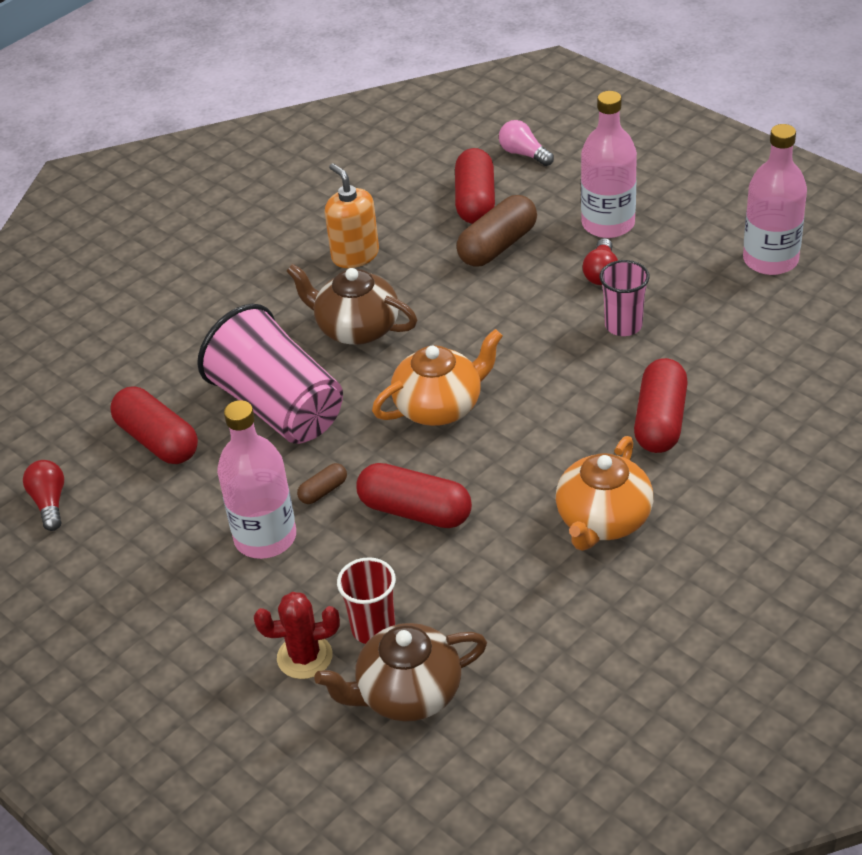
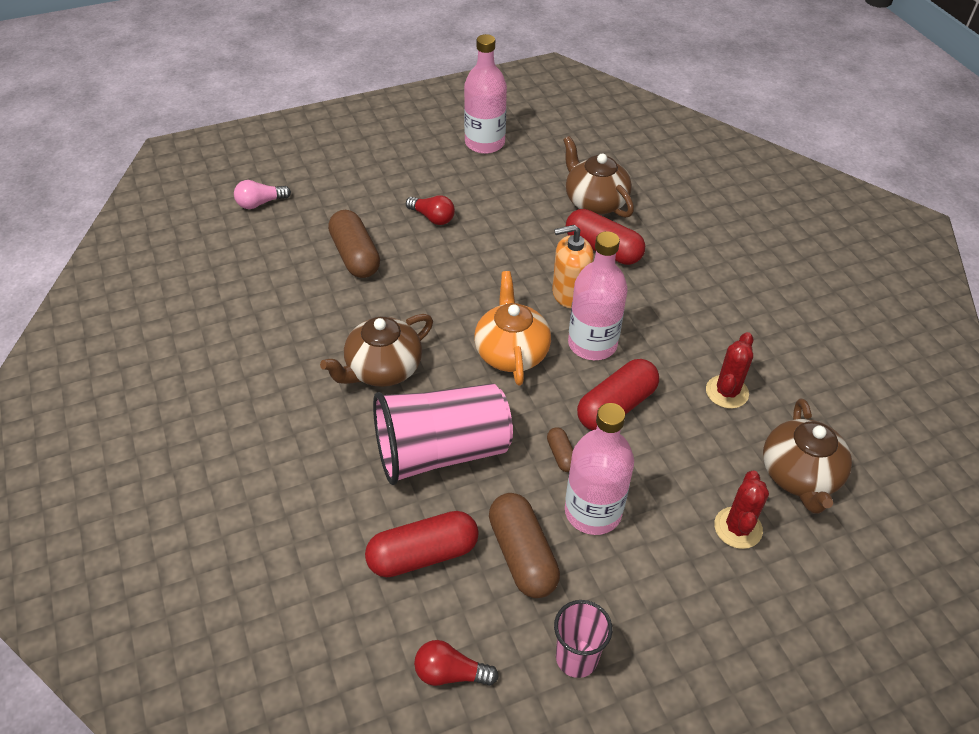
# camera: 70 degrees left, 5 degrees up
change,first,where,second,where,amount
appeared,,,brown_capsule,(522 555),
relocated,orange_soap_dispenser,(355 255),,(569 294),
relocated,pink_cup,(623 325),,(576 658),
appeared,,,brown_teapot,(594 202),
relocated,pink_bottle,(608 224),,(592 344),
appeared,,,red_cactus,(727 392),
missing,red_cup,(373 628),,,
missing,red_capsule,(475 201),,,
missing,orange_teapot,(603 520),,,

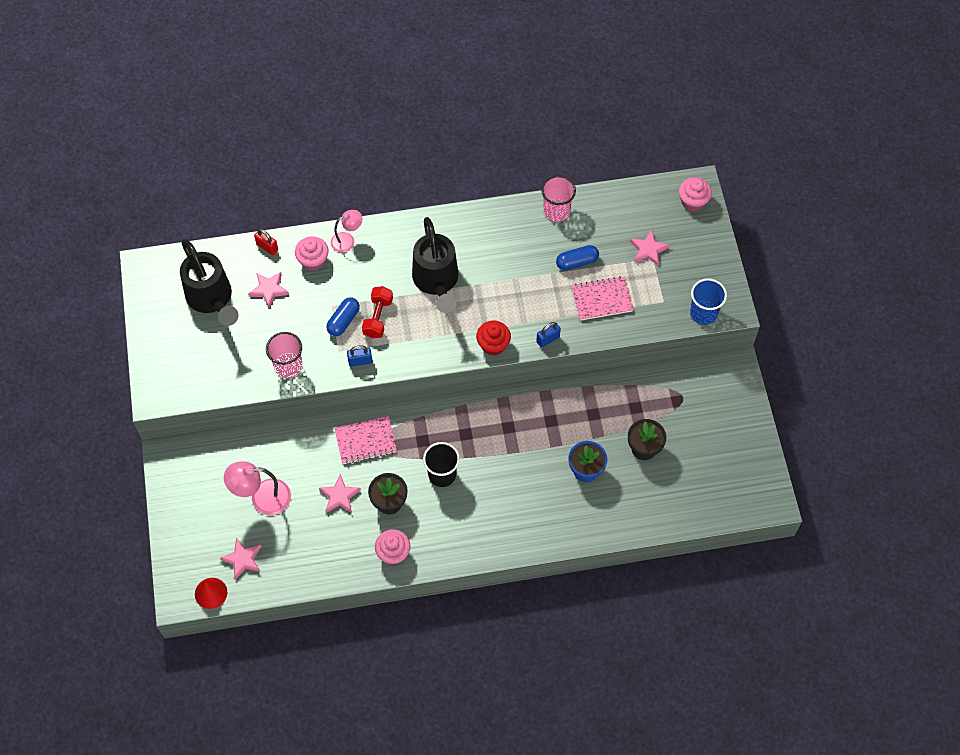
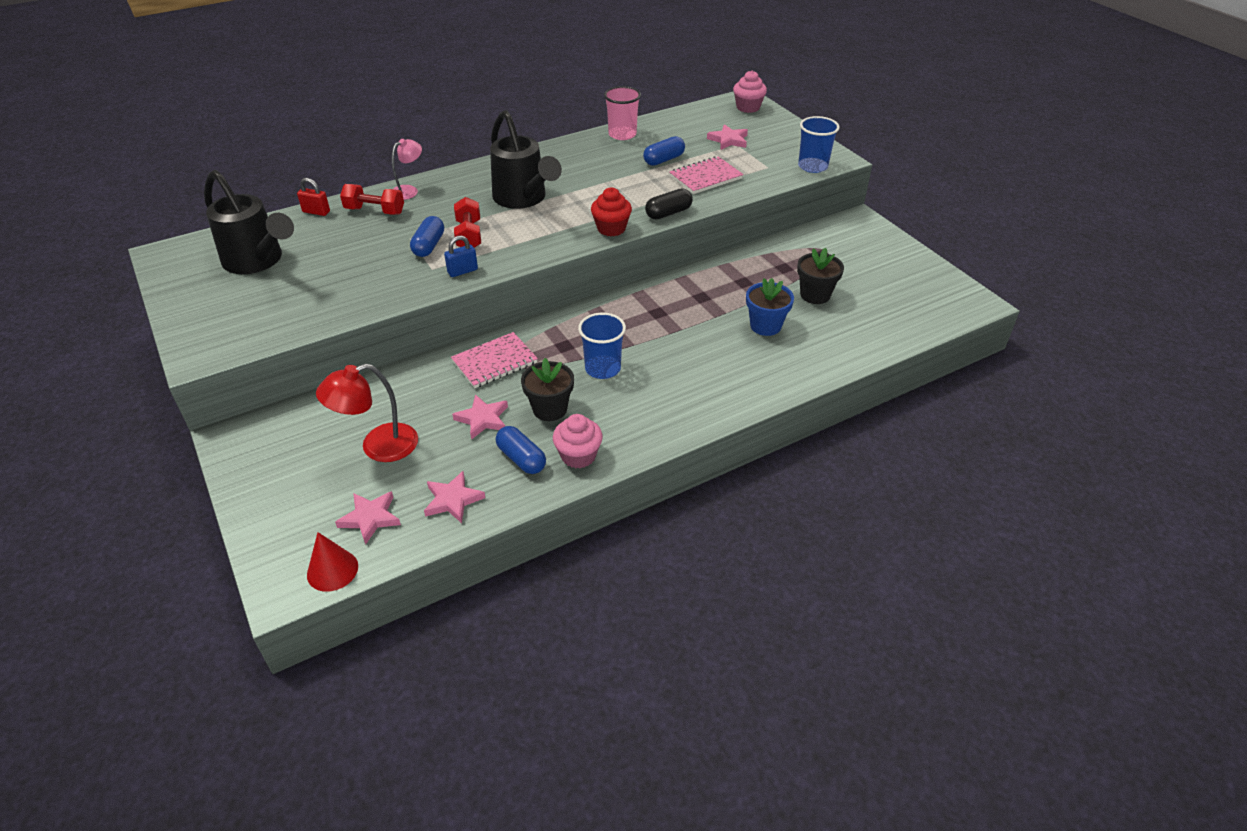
# camera: 20 degrees left, 20 degrees down
change,first,where,second,where,amount
colour,pink_lamp,(262 498),red_lamp,(378 447),
exchanged,pink_cupcake,(313 261),red_dumbbell,(375 211),
relocated,pink_star,(269 290),,(453 500),
appeared,,,blue_capsule,(521 459),
colour,black_cup,(442 474),blue_cup,(603 368),
exchanged,blue_padlock,(548 339),black_capsule,(668 213),
missing,pink_cup,(288 366),,,

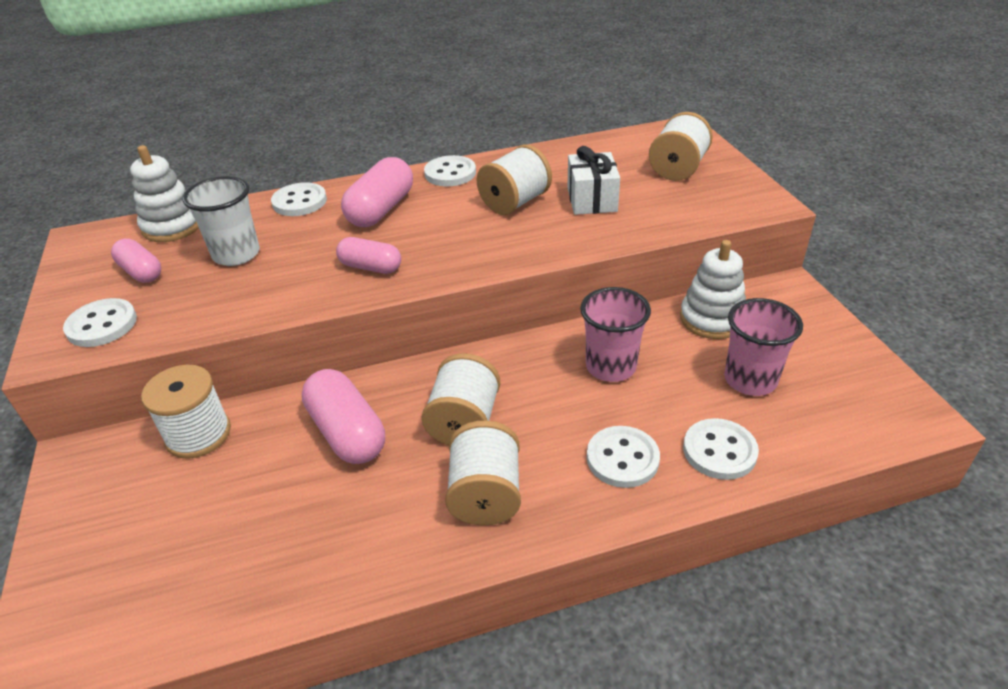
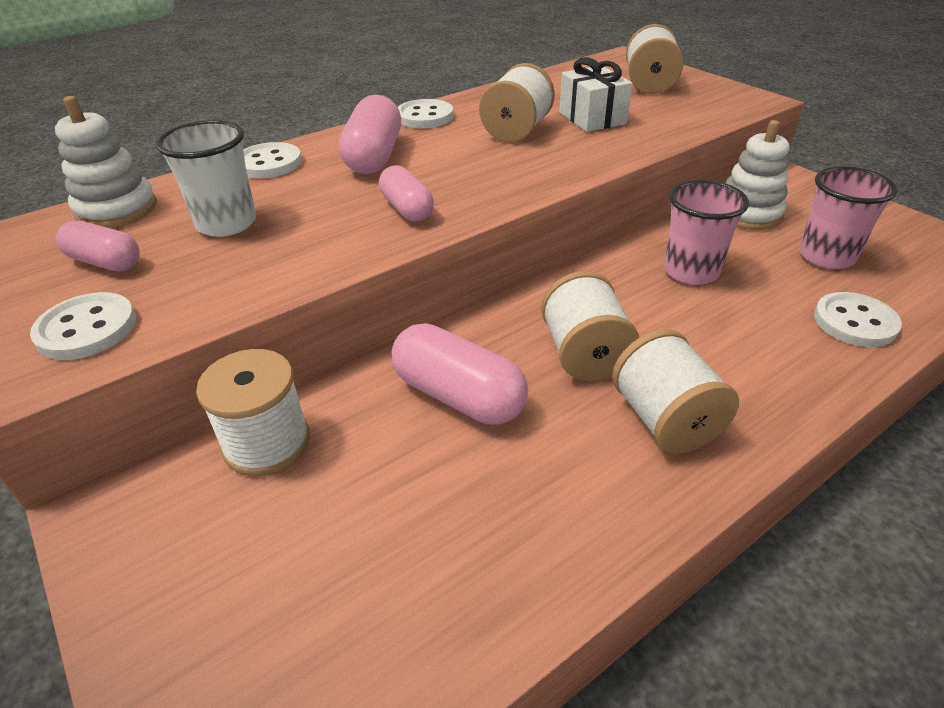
# camera: 20 degrees left, 0 degrees up
change,first,where,second,where,amount
spun,pink_capsule,(370 267),,(407 209),60 degrees clockwise
missing,white_button,(622 458),,,

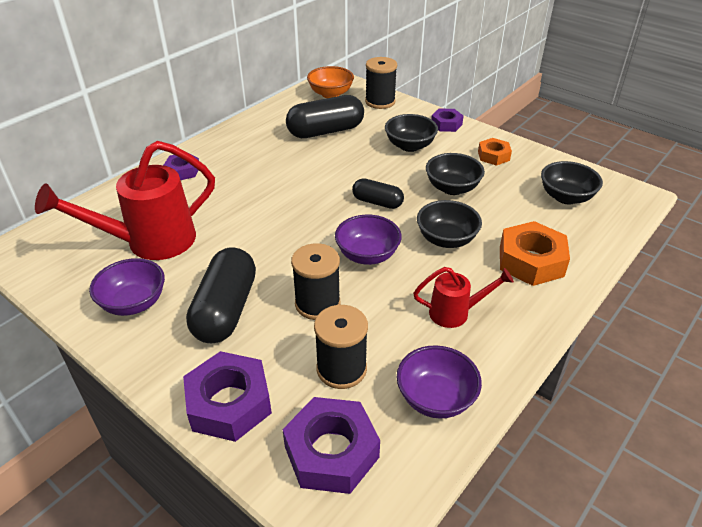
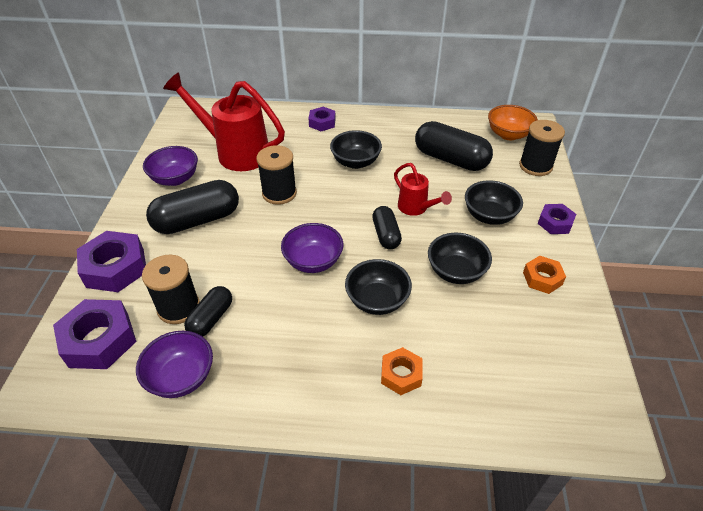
# camera: 55 degrees right, 5 degrees up
change,first,where,second,where,amount
appeared,,,black_capsule,(211 319),
relocated,black_spool,(317 304),,(279 193),
relocated,black_bowl,(566 197),,(355 162),
size,orange_nut,(531 261),,(401 374),x0.58
relocated,red_watering_can,(456 313),,(416 208),

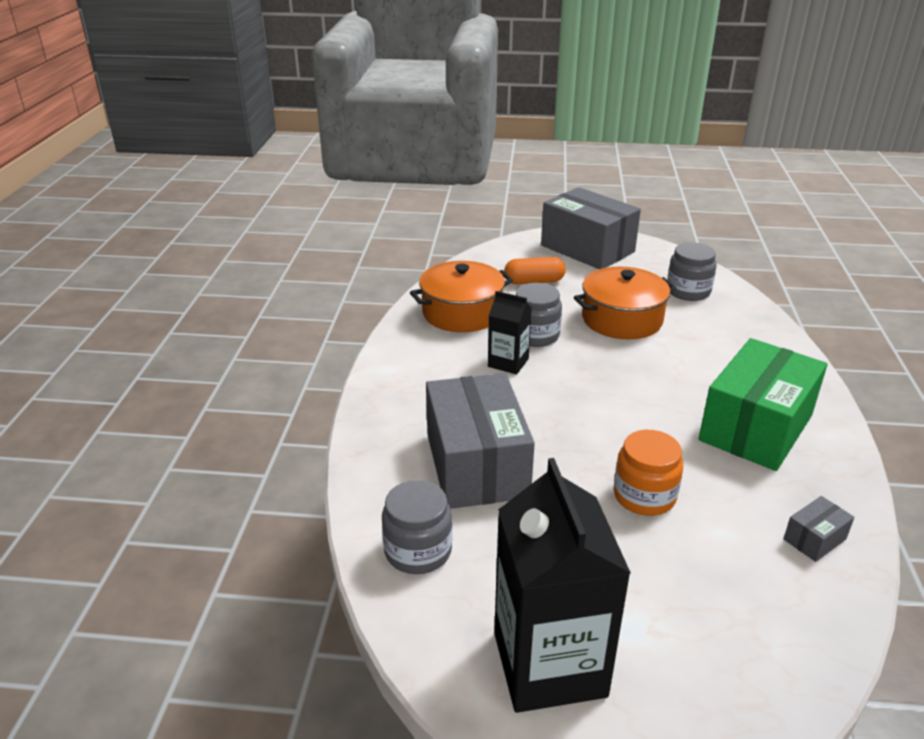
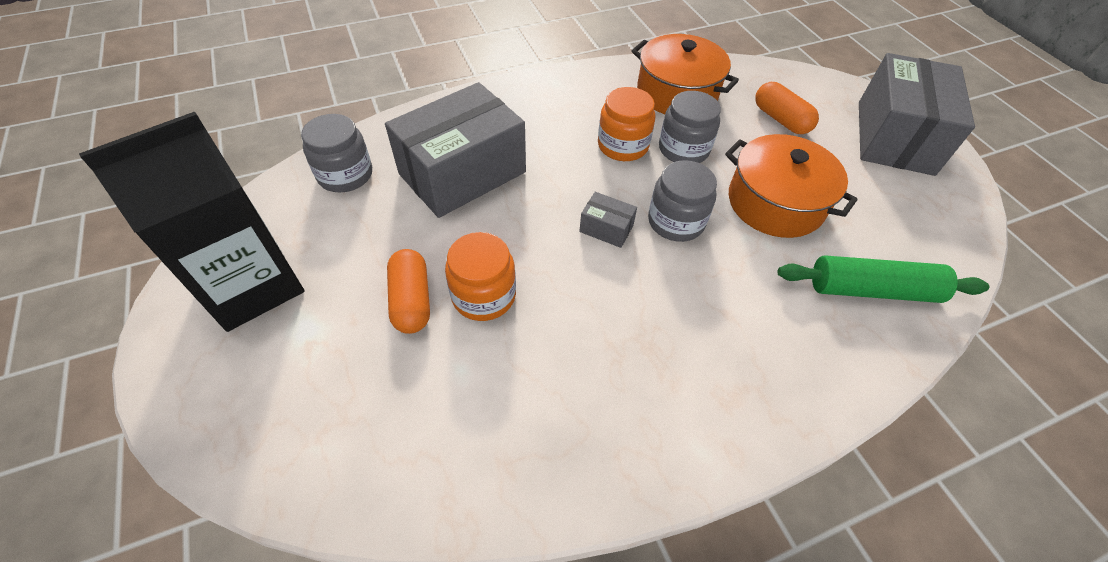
# camera: 60 degrees right, 20 degrees up
change,first,where,second,where,amount
appeared,,,orange_capsule,(411 300),
relocated,grey_box,(814 539),,(606 228),
exchanged,black_carton,(508 362),orange_jar,(622 146),
relocated,grey_jar,(688 291),,(676 221),
appeared,,,green_rolling_pin,(872 290),
missing,green_box,(756 428),,,

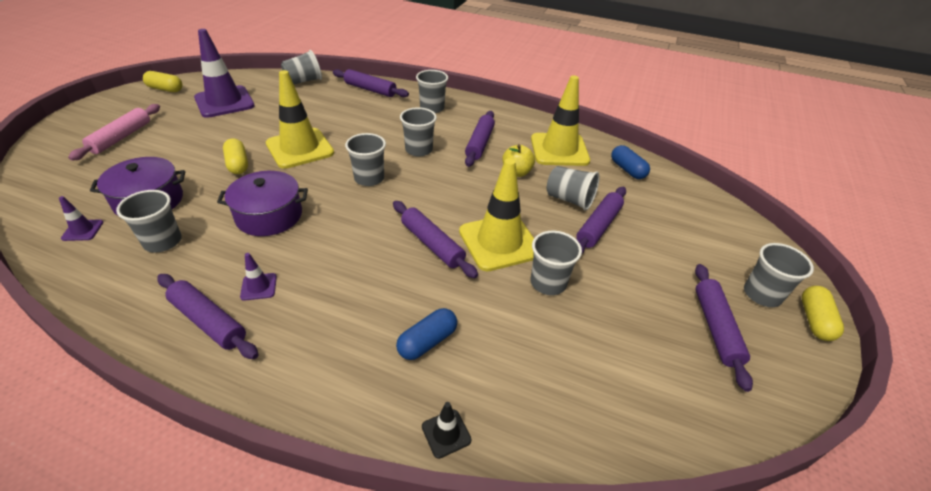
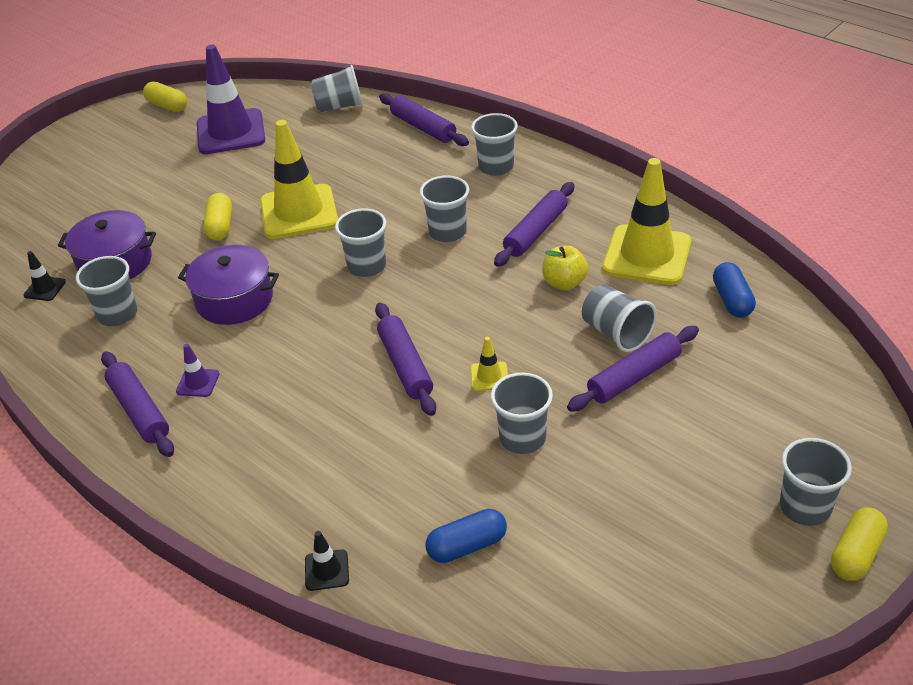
# camera: 25 degrees right, 0 degrees up
change,first,where,second,where,amount
colour,purple_traffic_cone,(83 230),black_traffic_cone,(45 289),
relocated,blue_capsule,(427 342),,(467 546),
size,yellow_traffic_cone,(499 242),,(489 376),x0.42
missing,pink_rolling_pin,(121 137),,,
missing,purple_rolling_pin,(715 328),,,

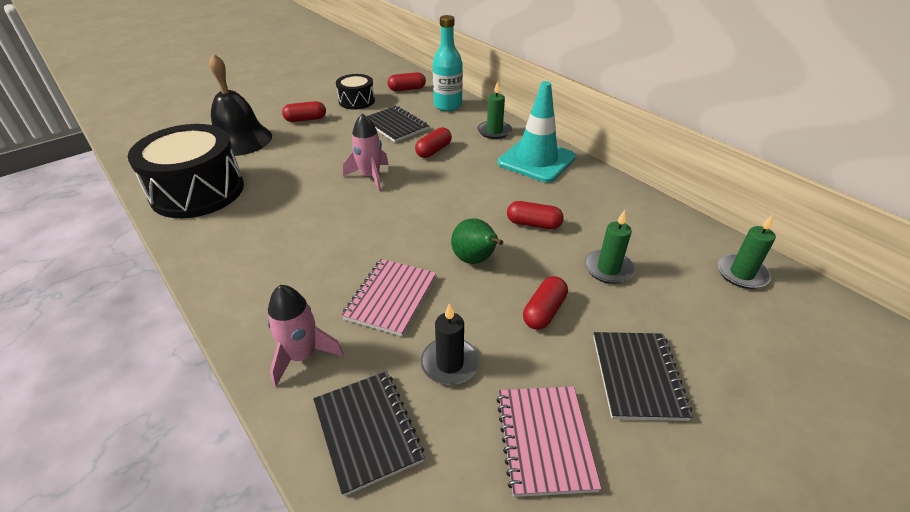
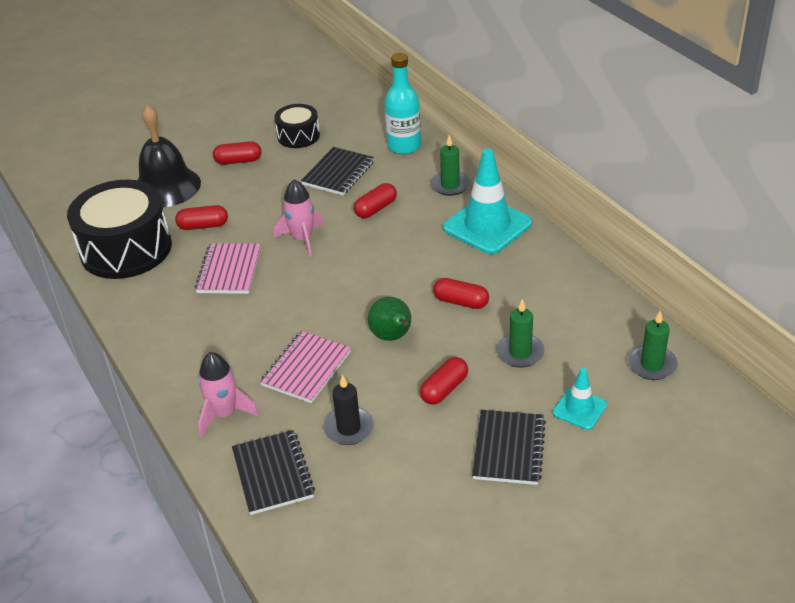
# camera: 10 degrees right, 0 degrees up
change,first,where,second,where,amount
relocated,red_capsule,(407 89),,(203 226),
relocated,pink_notebook,(544 440),,(229 270),
spun,black_notebook,(395 126),,(338 173),60 degrees clockwise
appeared,,,turquoise_traffic_cone,(579 409),

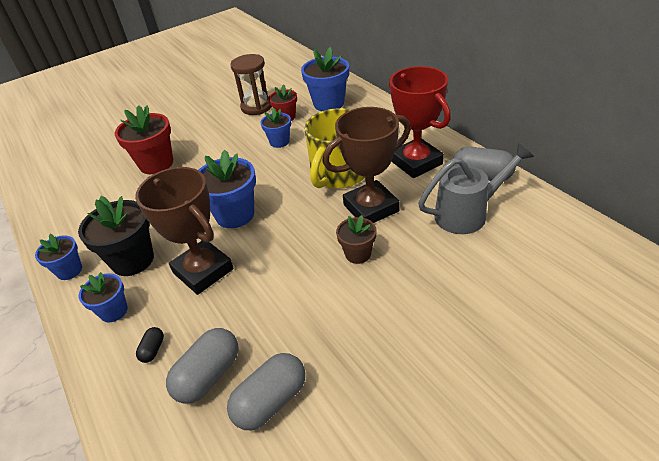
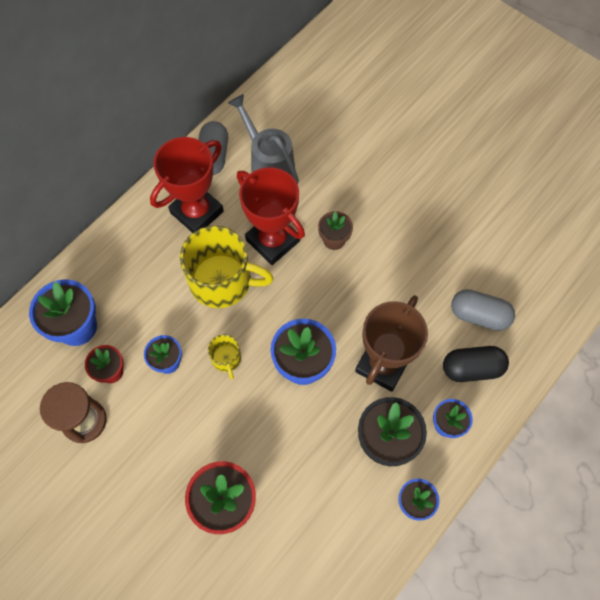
# camera: 110 degrees left, 25 degrees up
change,first,where,second,where,amount
appeared,,,yellow_mug,(226 359),
colour,brown_trophy,(371 208),red_trophy,(272 240),
size,black_capsule,(153 350),,(472 368),x2.07
missing,grey_capsule,(271 401),,,

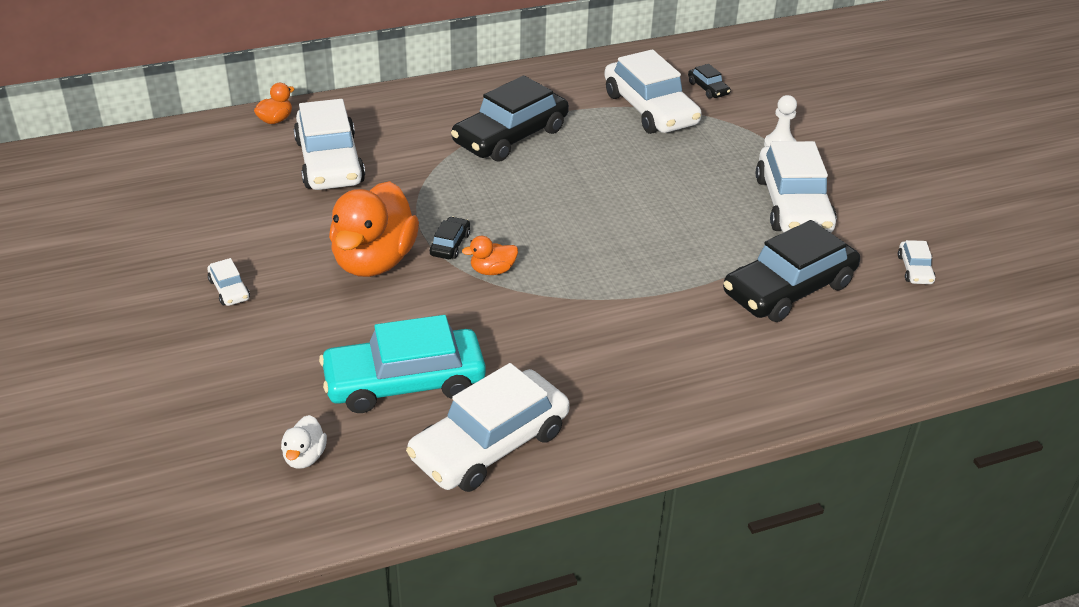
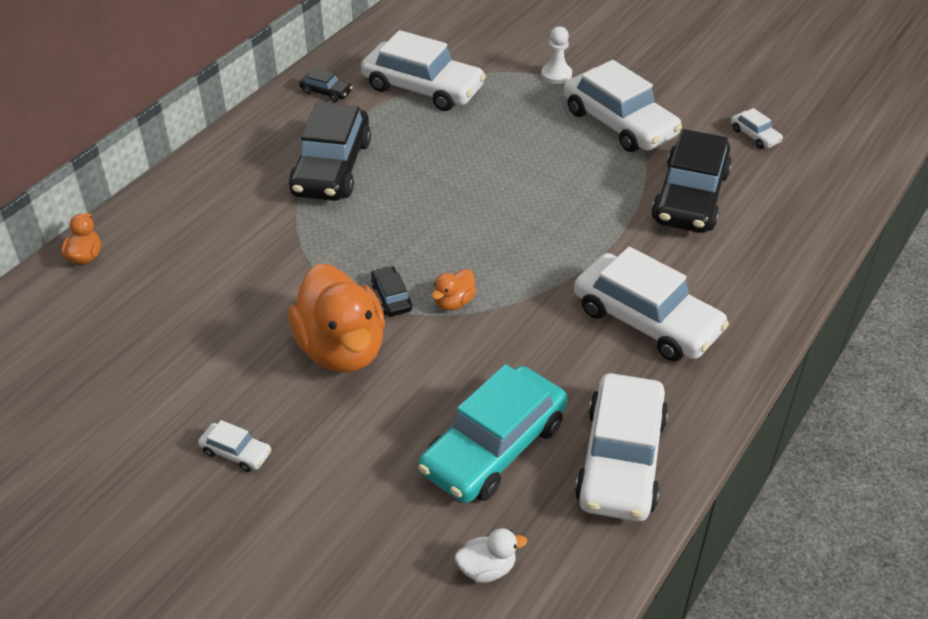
# camera: 35 degrees left, 5 degrees up
change,first,where,second,where,amount
relocated,black_car,(708 88),,(326 92),
spun,white_duck,(304 457),,(487 568),75 degrees counterclockwise
relocated,white_car,(329 162),,(646 320),

